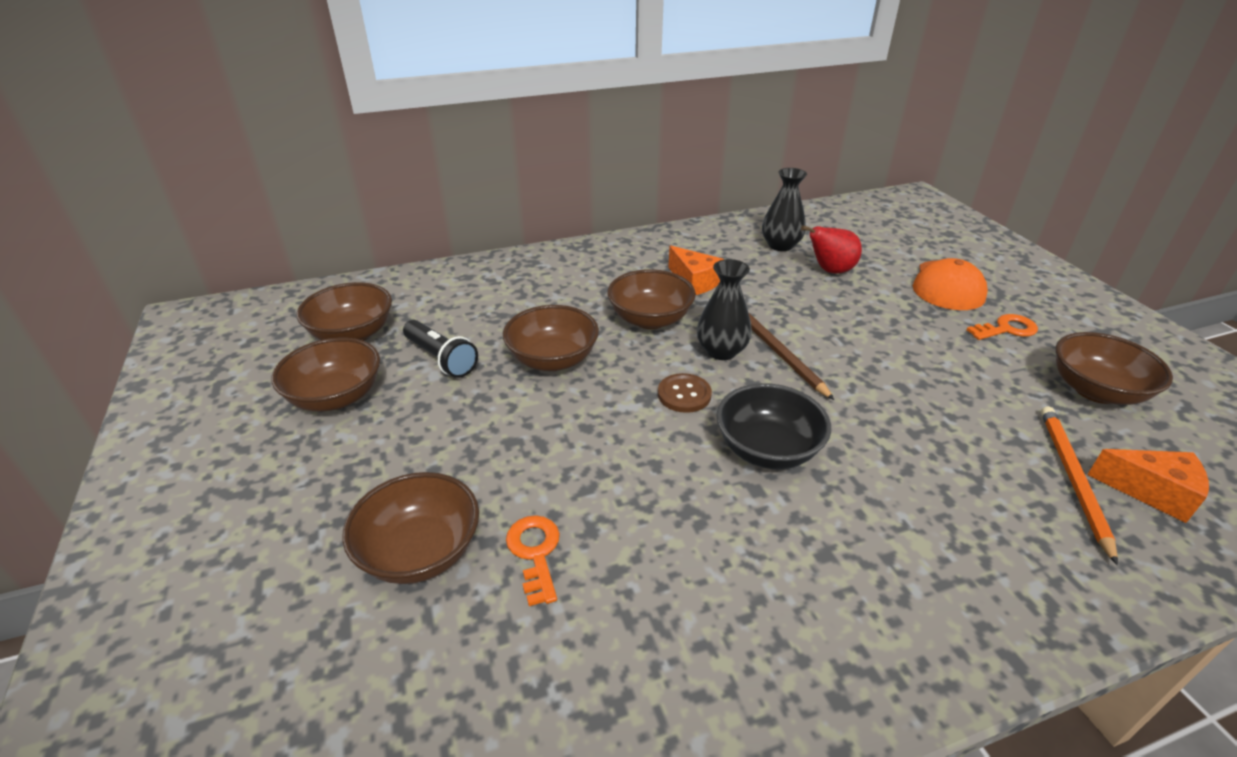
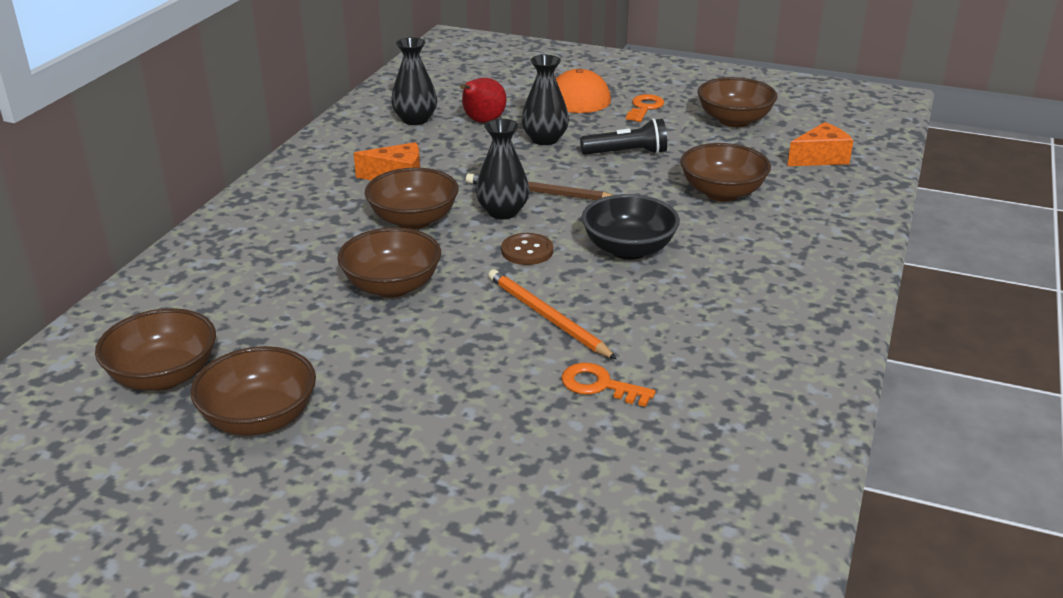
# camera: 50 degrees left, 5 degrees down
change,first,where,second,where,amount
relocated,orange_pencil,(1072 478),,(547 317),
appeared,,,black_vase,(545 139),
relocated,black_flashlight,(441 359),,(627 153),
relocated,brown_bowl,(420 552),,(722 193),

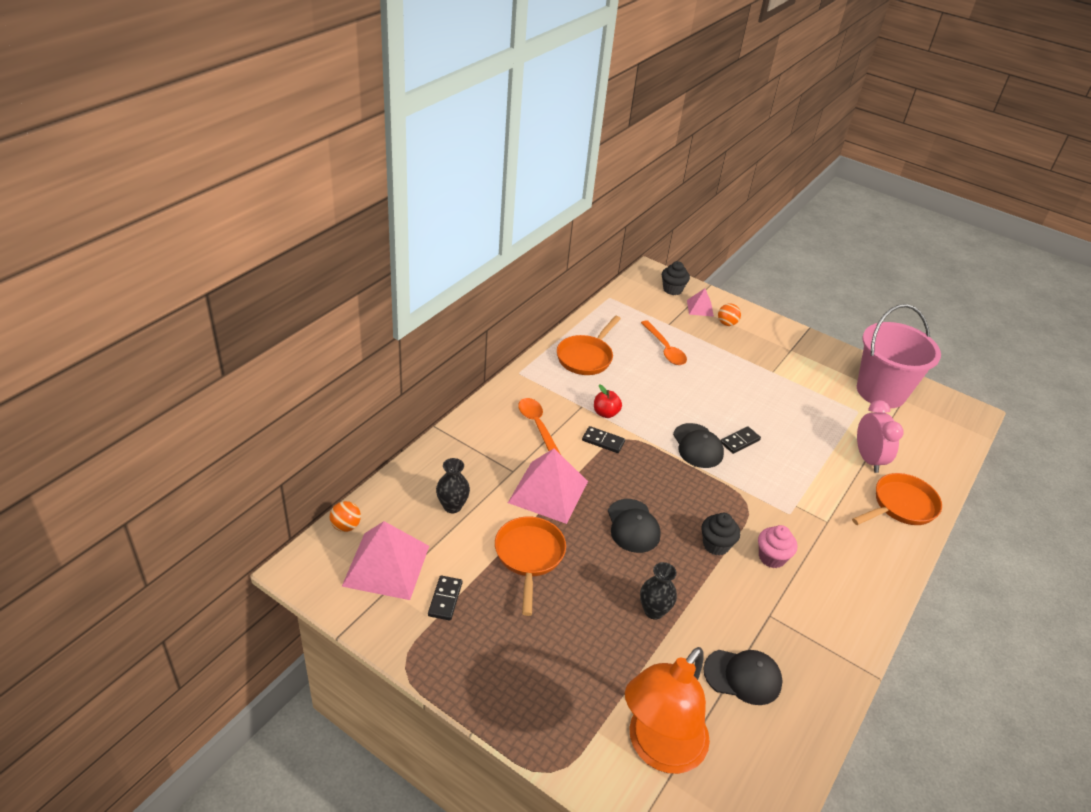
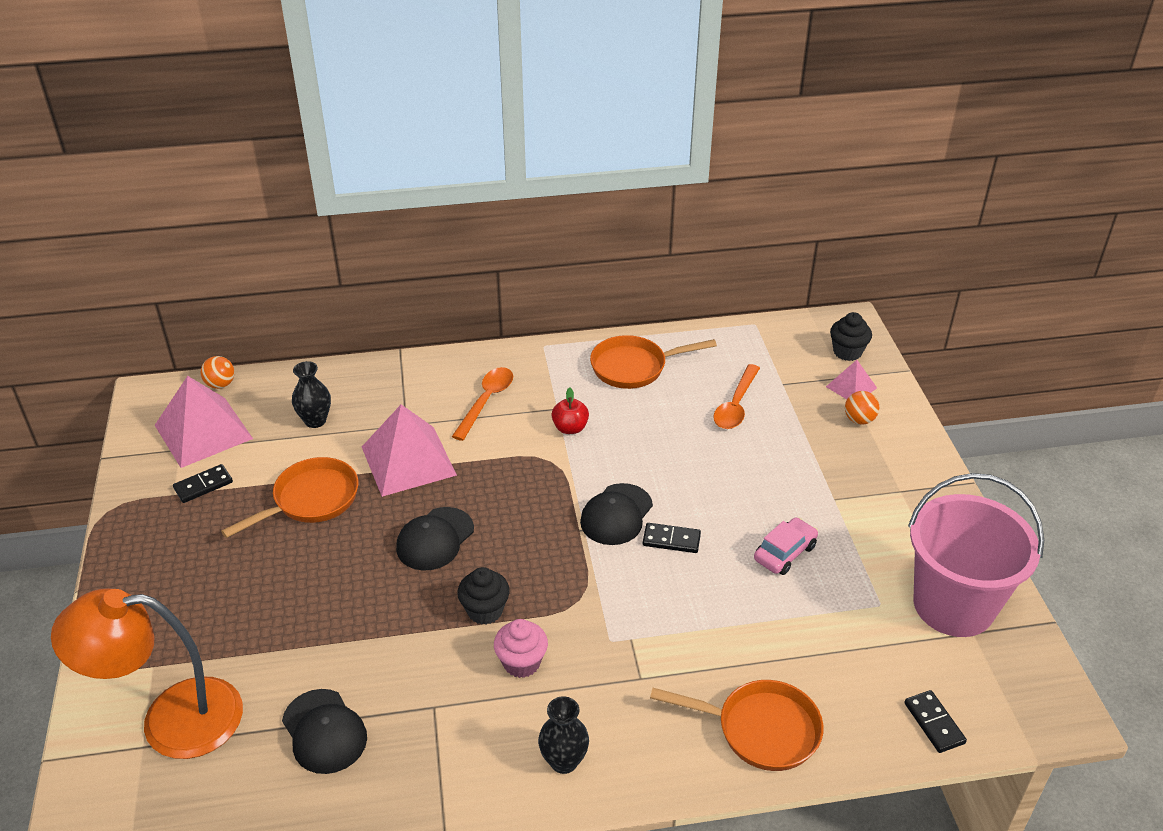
# camera: 50 degrees right, 0 degrees up
change,first,where,second,where,amount
relocated,black_vase,(653 611),,(564 761),
appeared,,,pink_car,(785 553),
relocated,black_domino,(603 441),,(934 723),
missing,pink_clock,(868 459),,,

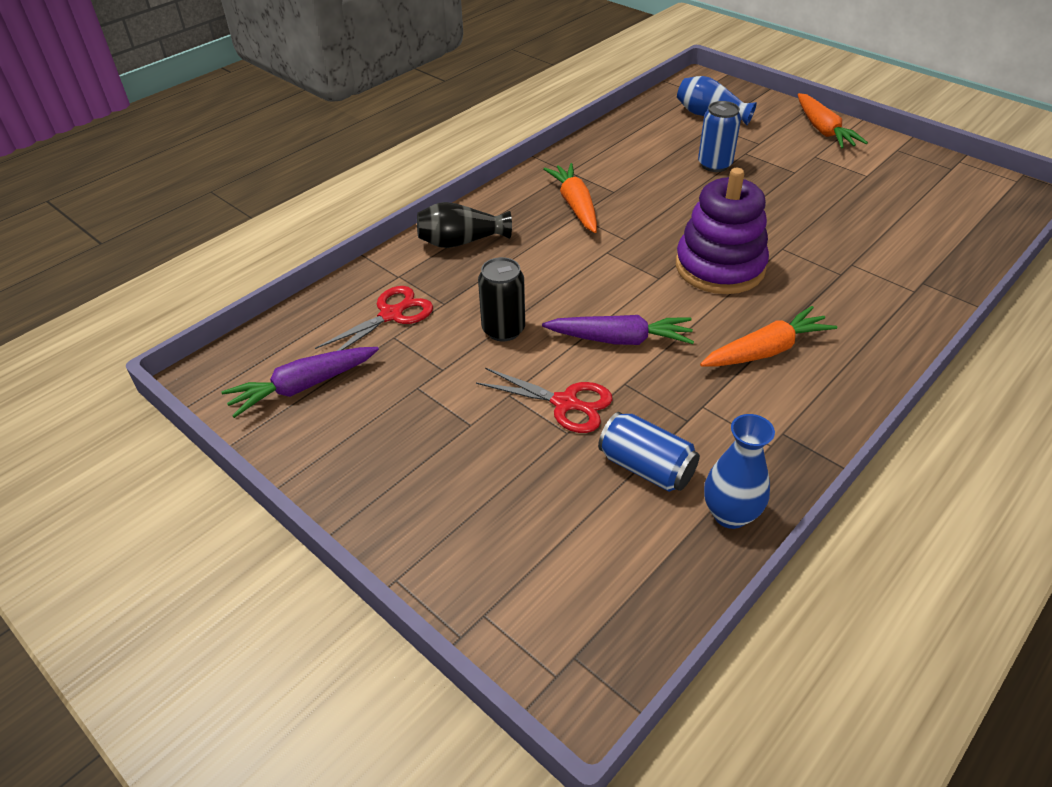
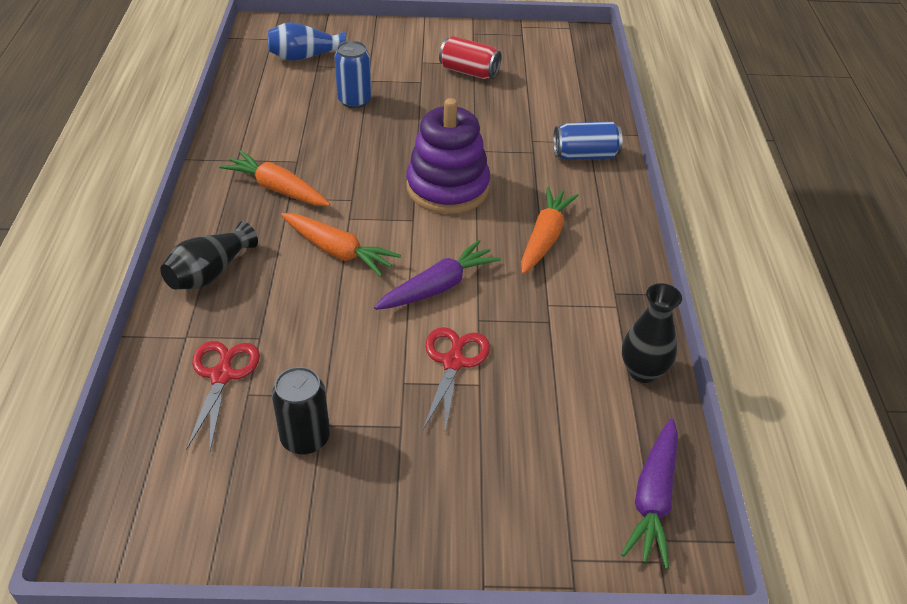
# camera: 45 degrees left, 0 degrees up
change,first,where,second,where,amount
relocated,black_can,(503 330),,(305 438),
relocated,orange_carrot,(823 130),,(337 251),
spun,red_scissors,(565 403),,(453 362),60 degrees counterclockwise
appeared,,,red_can,(469 72),
relocated,blue_can,(646 468),,(585 155),
relocated,purple_carrot,(303 387),,(653 498),
colour,blue_vase,(730 514),black_vase,(643 371),

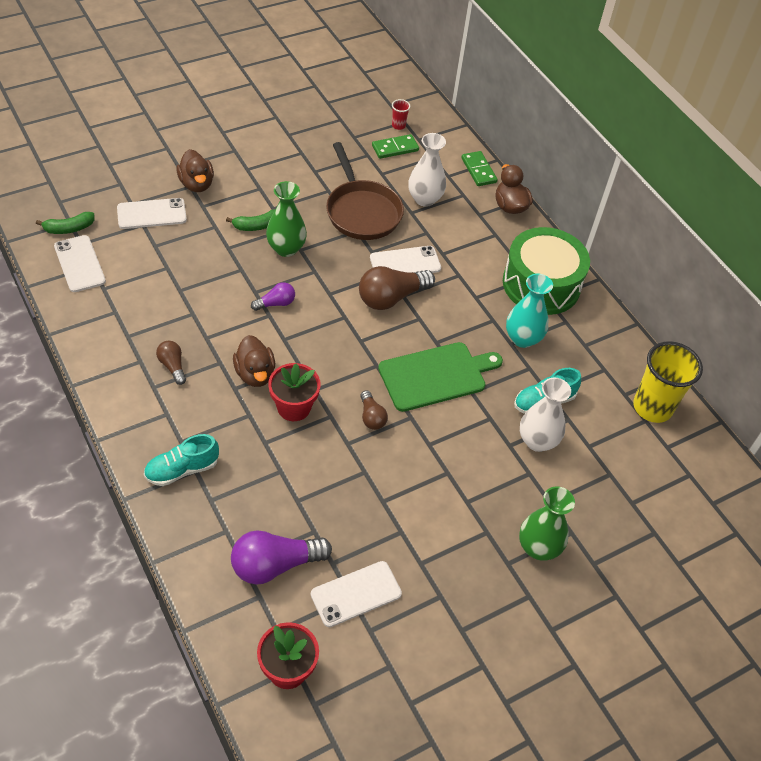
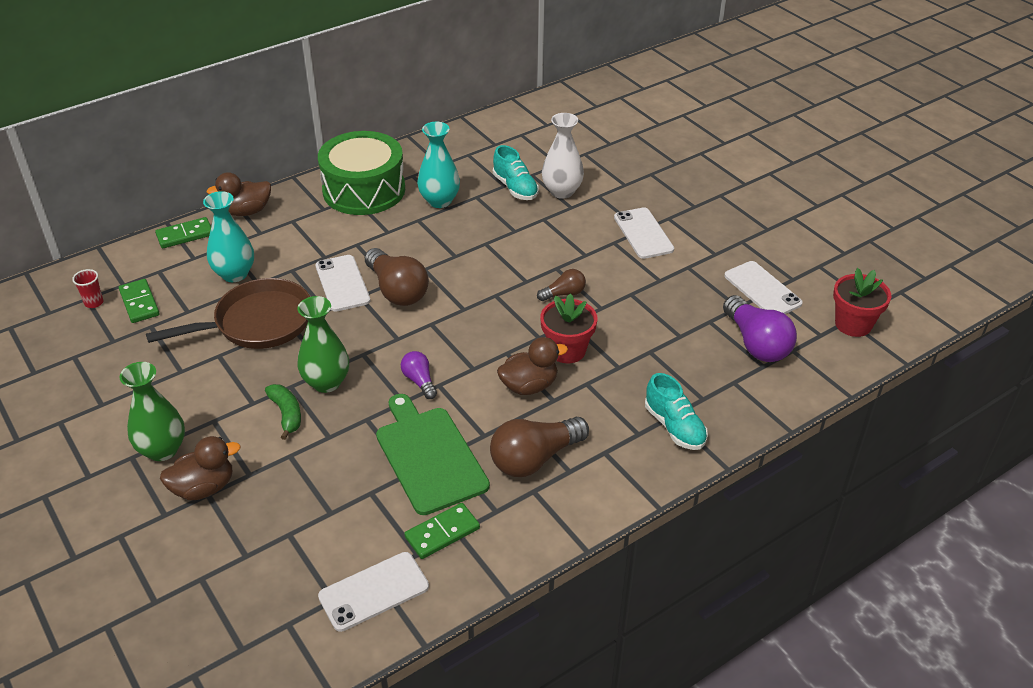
# camera: 90 degrees left, 10 degrees down
change,first,where,second,where,amount
relocated,green_vase,(538 547),,(162 450),
colour,white_vase,(424 199),turquoise_vase,(234 274),
relocated,green_cutting_board,(436 376),,(429 456),
appeared,,,green_domino,(442 533),
size,brown_light_bulb,(172 366),,(534 458),x1.86
relocated,white_phone,(151 214),,(643 233),
missing,green_banana,(69 228),,,
missing,yellow_cup,(652 407),,,

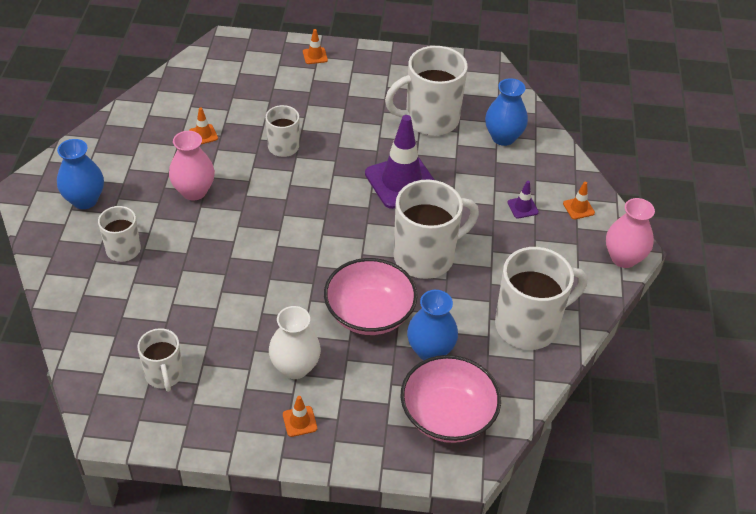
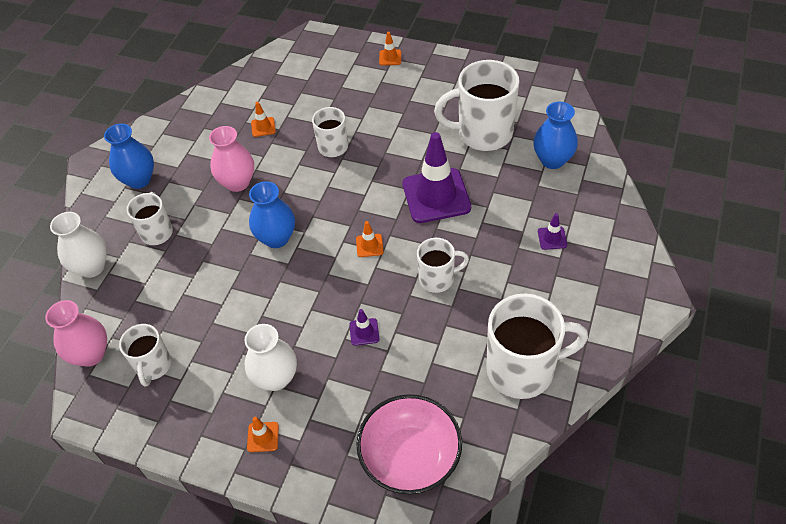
# camera: 20 degrees right, 5 degrees up
change,first,where,second,where,amount
relocated,pink_vase,(623 258),,(91 354),
appeared,,,white_vase,(92 267),
relocated,blue_vase,(430 350),,(276 238),
exchanged,pink_bowl,(369 313),purple_traffic_cone,(364 332),
relocated,orange_traffic_cone,(578 208),,(369 245),
size,white_mug,(426 257),,(438 279),x0.57

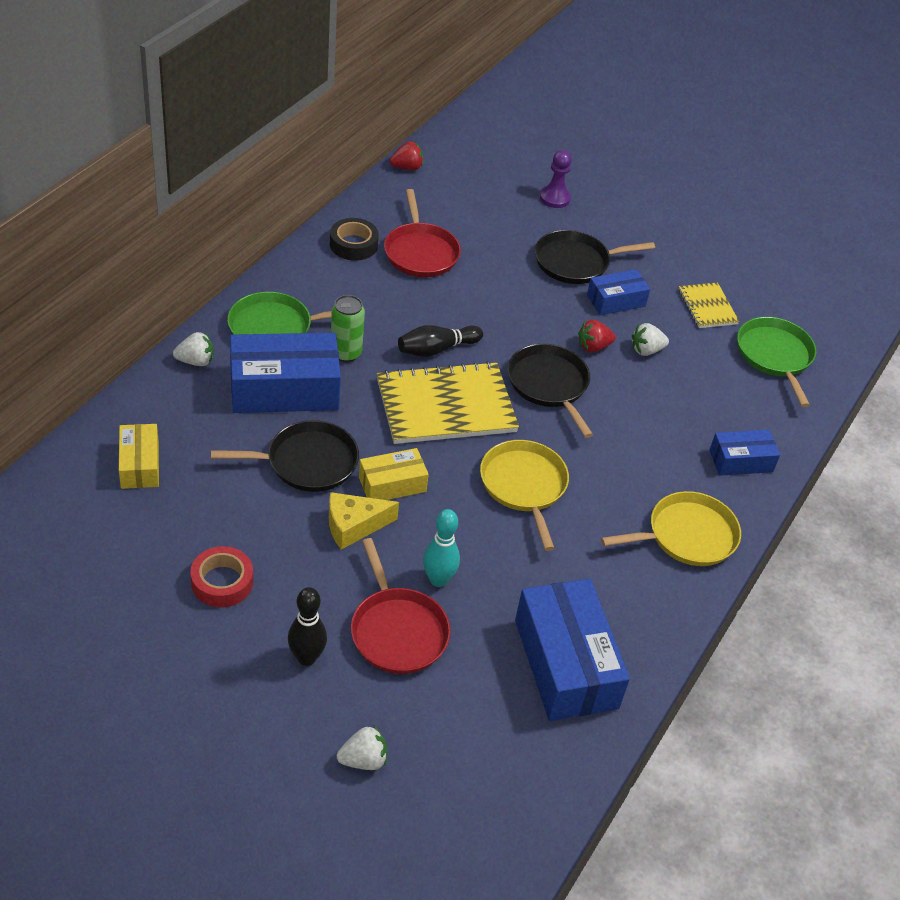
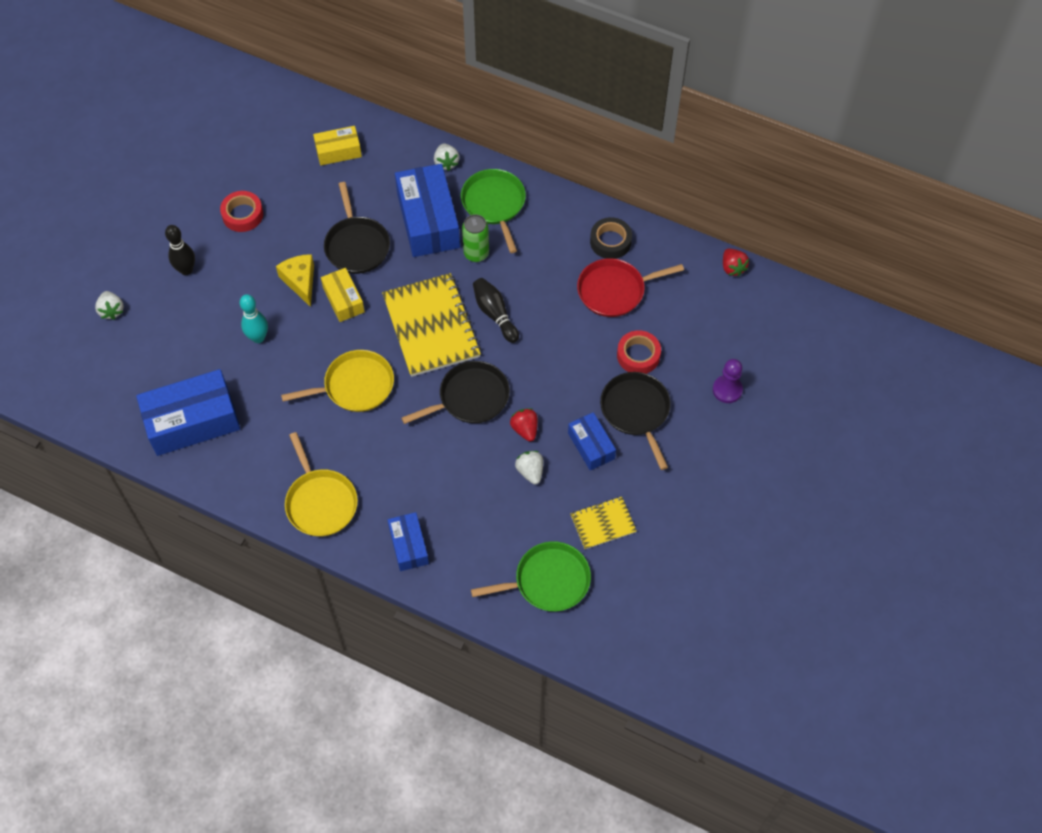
# camera: 90 degrees right, 15 degrees up
change,first,where,second,where,amount
appeared,,,red_tape,(638 355),
missing,red_pan,(397 631),,,

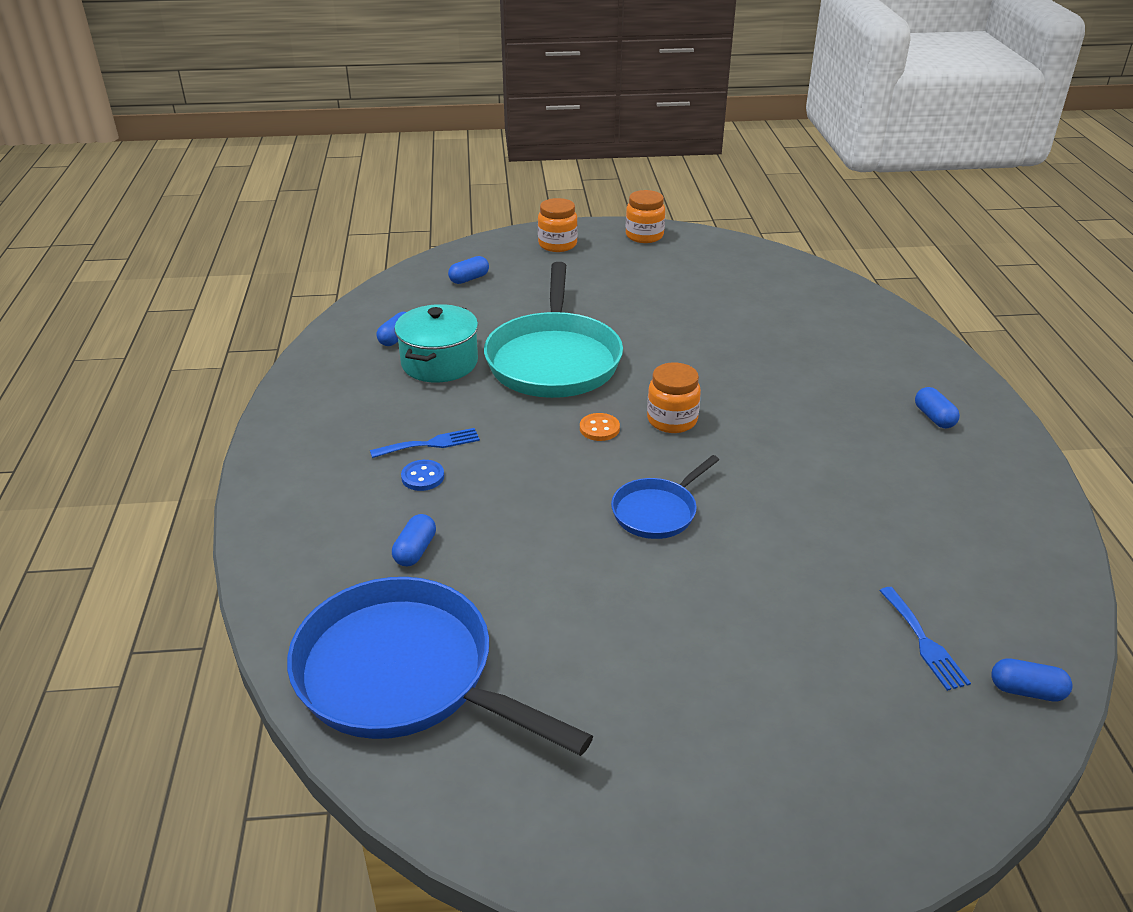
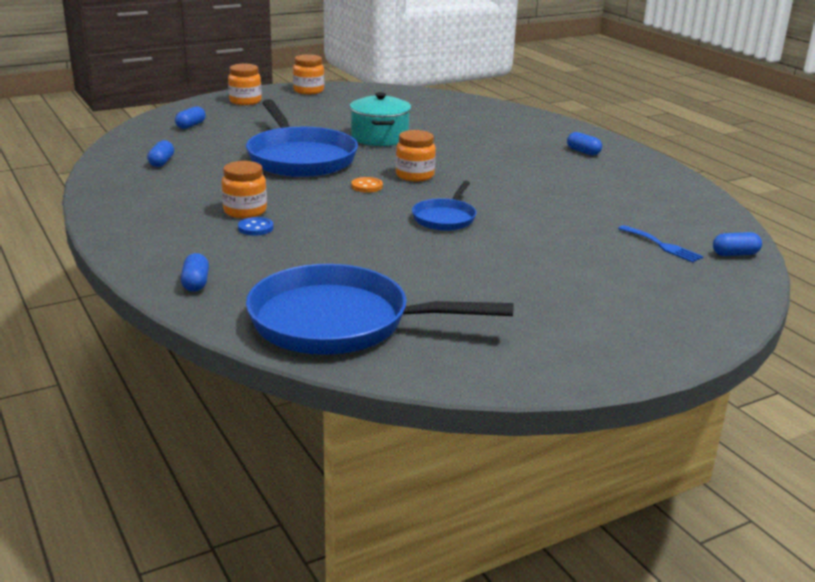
# camera: 25 degrees left, 10 degrees down
change,first,where,second,where,amount
relocated,blue_capsule,(415 550),,(196 283),
exchanged,blue_fork,(430 444),orange_jar,(245 211),
colour,turquoise_pan,(554 359),blue_pan,(300 158),
relocated,turquoise_pot,(439 363),,(380 137),

